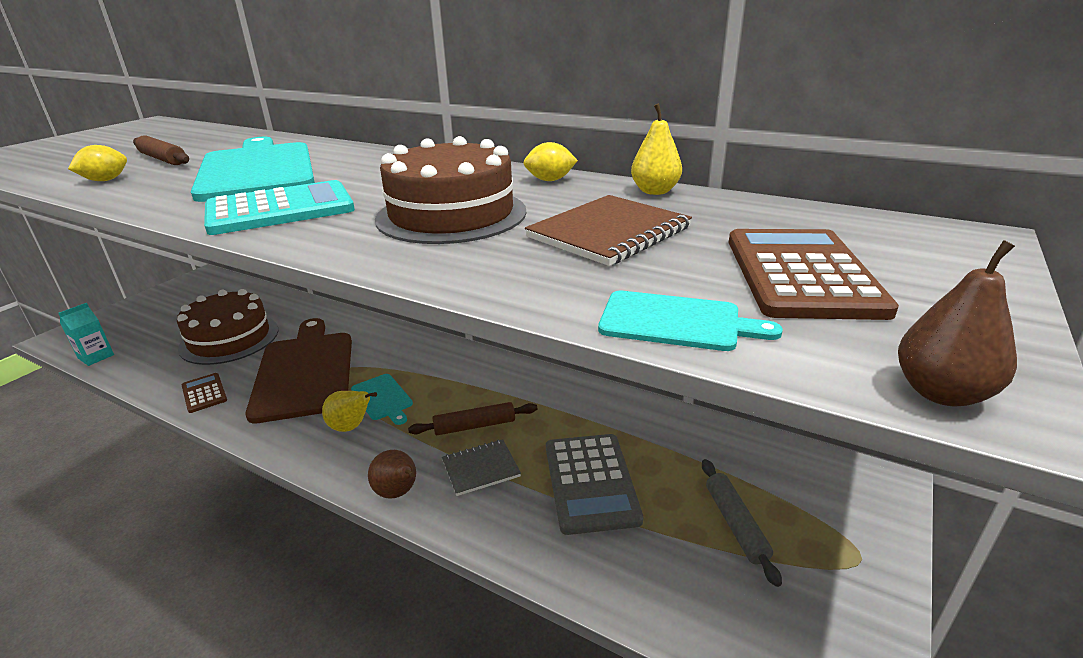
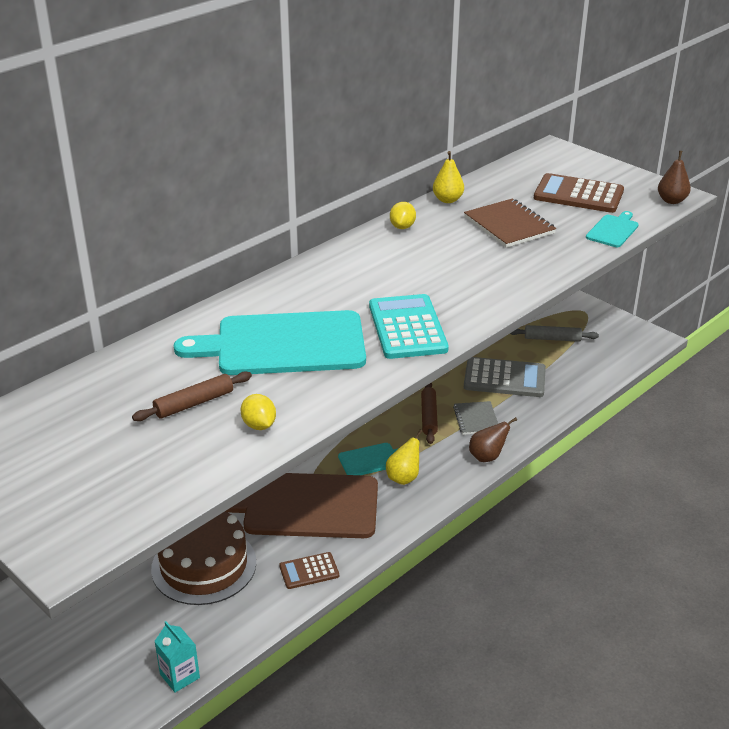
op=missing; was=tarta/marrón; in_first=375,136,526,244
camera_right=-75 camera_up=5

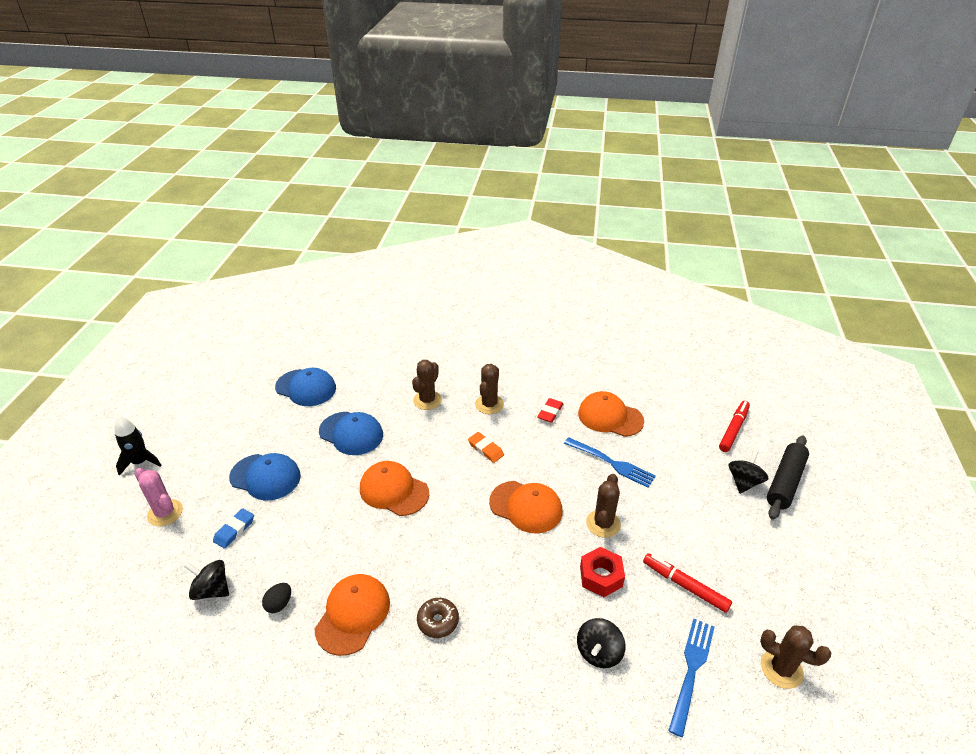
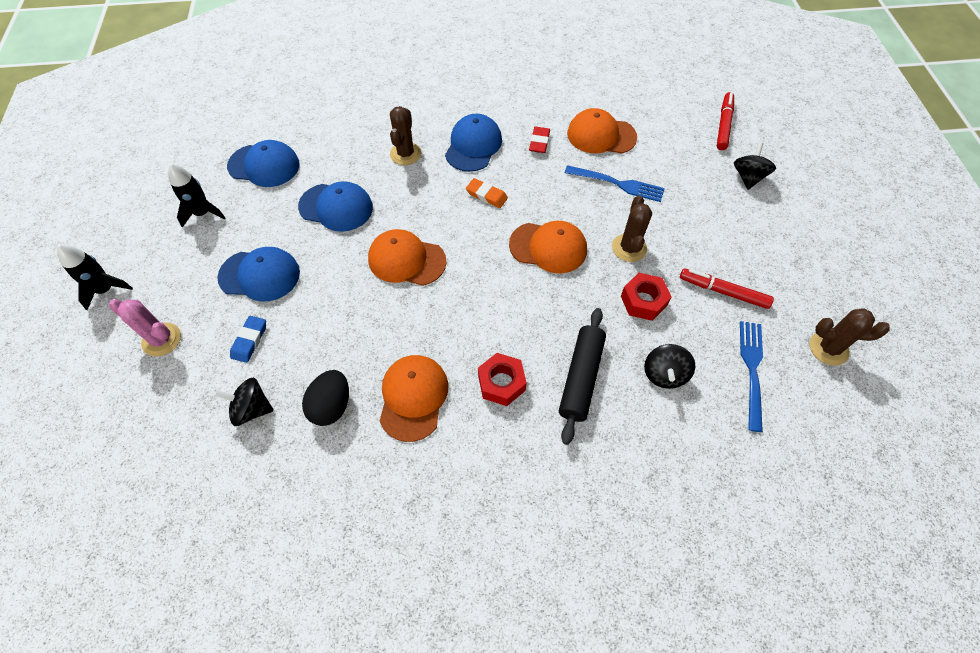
op=exchanged; was=cactus/marrón; now=gorra/azul; in_first=475,364,504,414; in_second=445,114,502,172
op=relocated; was=rodillo/negro; in_first=767,436,809,520; in_second=559,308,606,445
op=size; was=huevo/negro; in_first=262,583,291,613; in_second=302,370,349,426; ratio=1.64
op=exchanged; was=rosquilla/marrón; now=tuerca/rojo; in_first=417,598,459,638; in_second=478,353,527,406
op=appeared; now=cohete/negro; in_second=168,163,225,227
camera_right=-15 camera_up=20

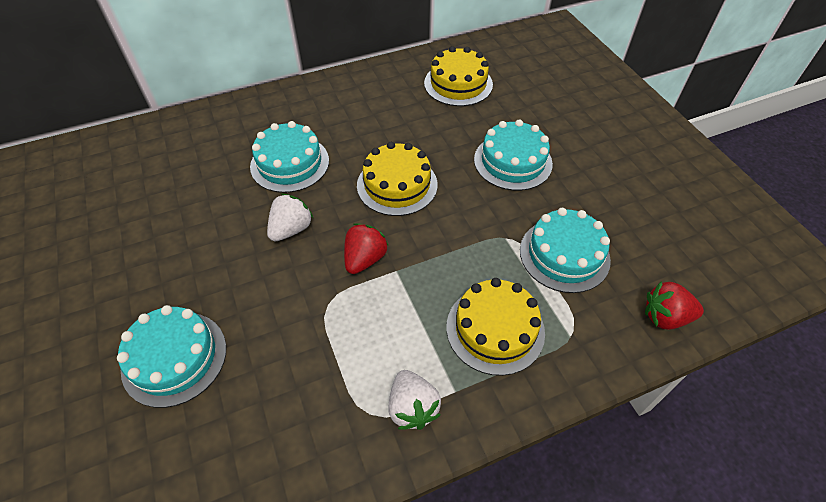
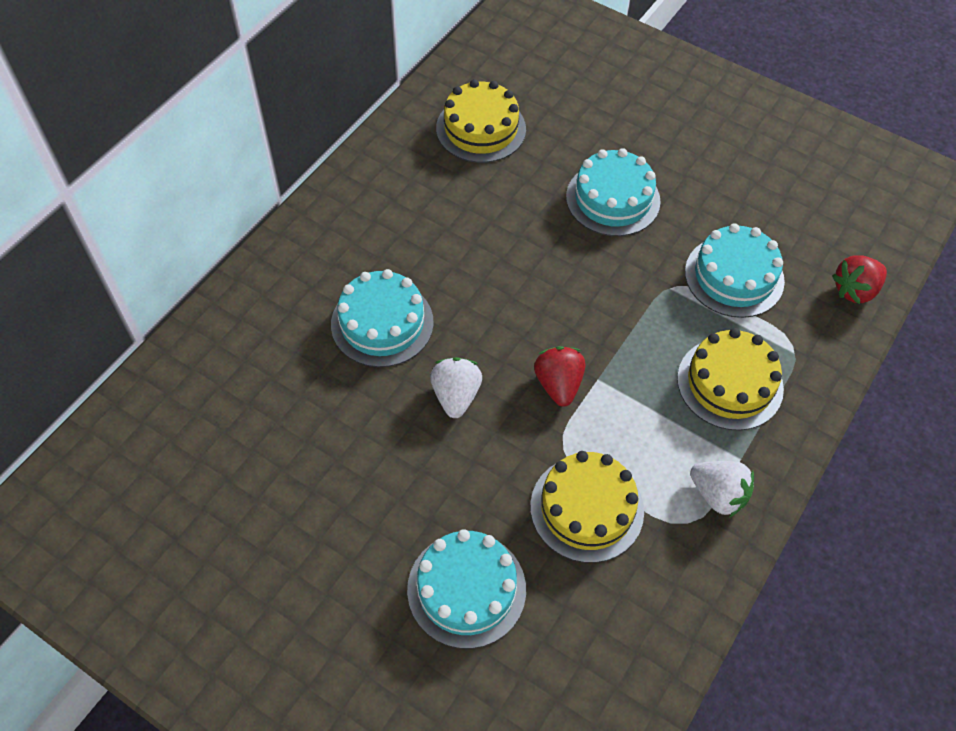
op=relocated; was=tarta/amarillo; in_first=357,142,438,216; in_second=530,451,644,563
camera_right=-35 camera_up=5

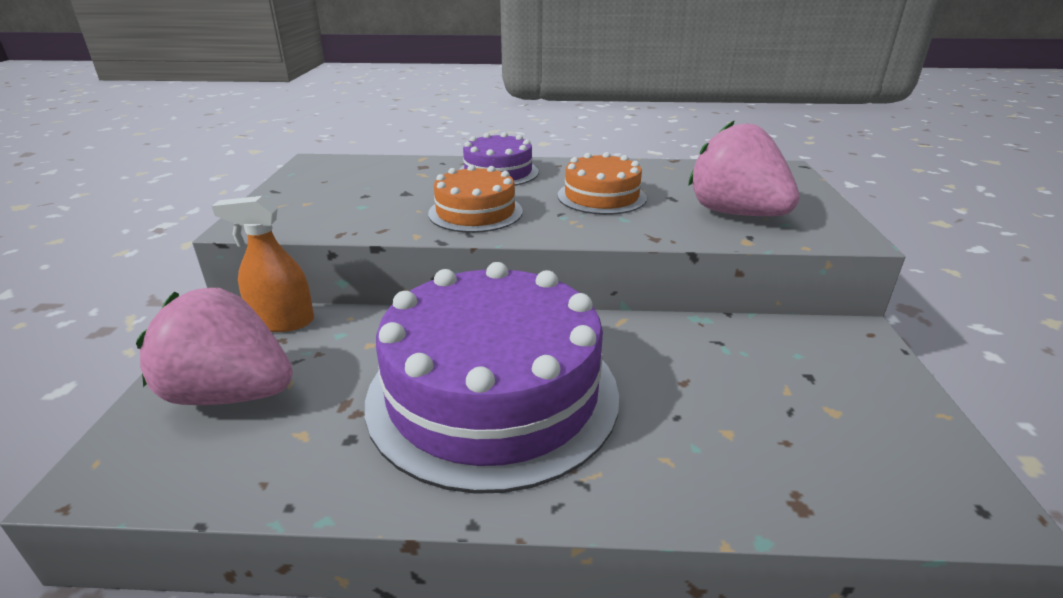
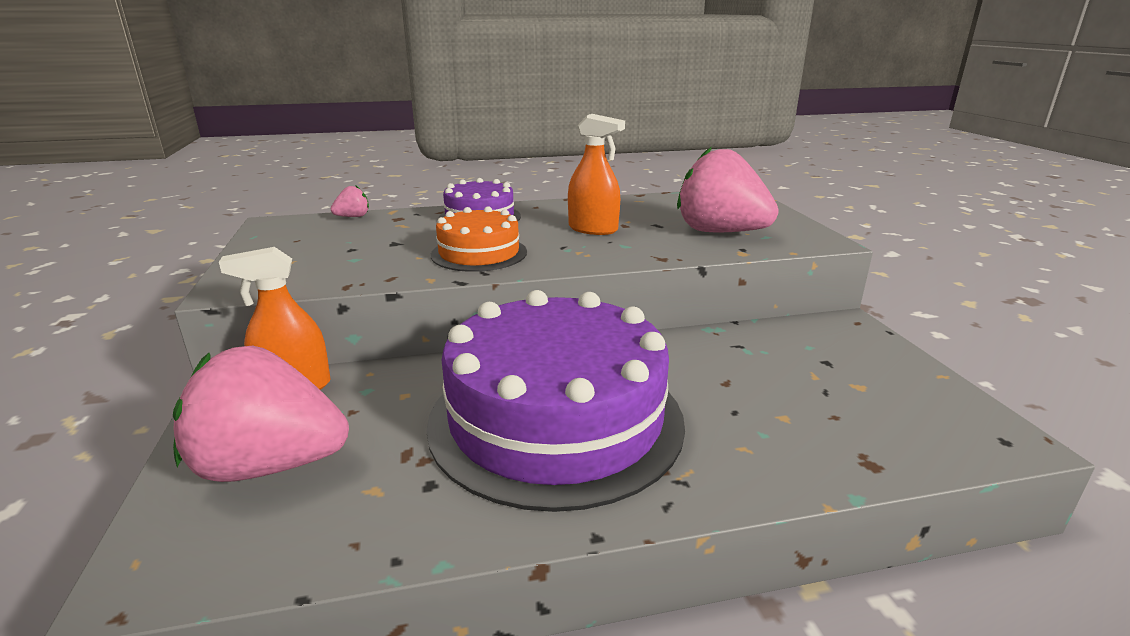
op=exchanged; was=tarta/naranja; now=pulverizador/naranja; in_first=557,152,647,215; in_second=568,114,625,235
op=appeared; now=fresa/rosa; in_second=331,186,369,217
camera_right=-15 camera_up=-5

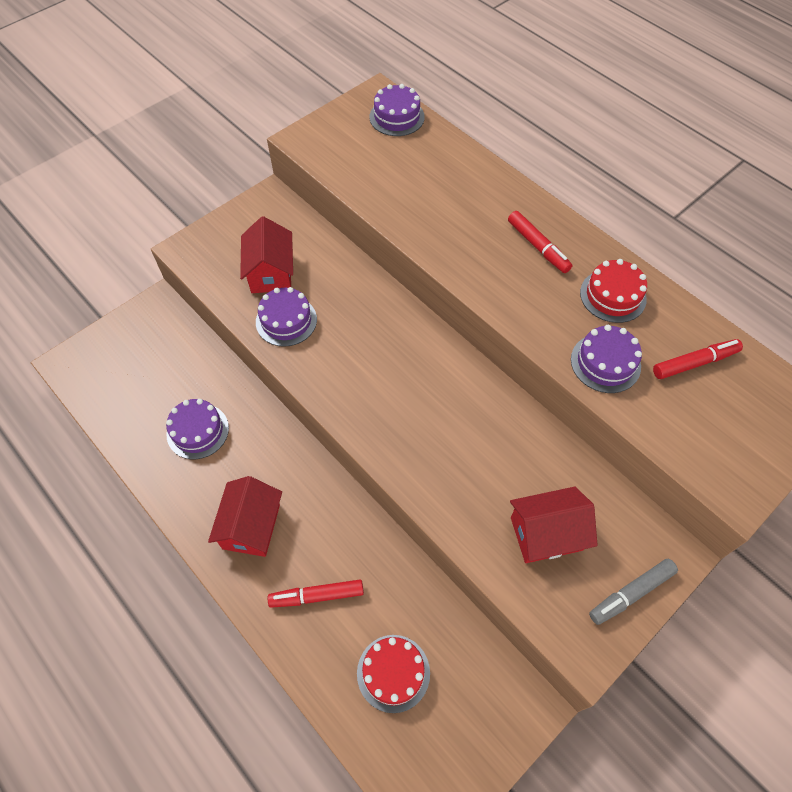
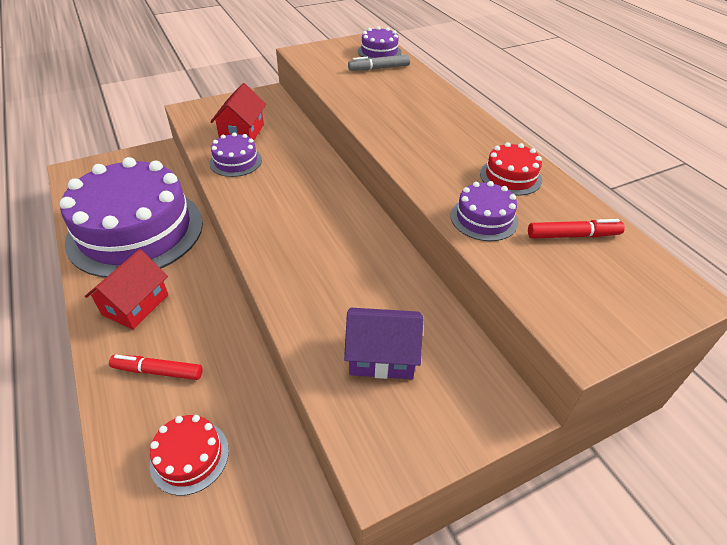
op=missing; was=rotulador/rojo; in_first=508,211,572,273
op=size; was=tarta/morado; in_first=166,399,229,459; in_second=60,157,203,278; ratio=2.47
op=colour; was=casa/rojo; now=casa/morado; in_first=510,486,598,563; in_second=344,308,423,379
op=relocated; was=rotulador/gris; in_first=589,559,678,625; in_second=348,55,410,71
camera_right=15 camera_up=-15

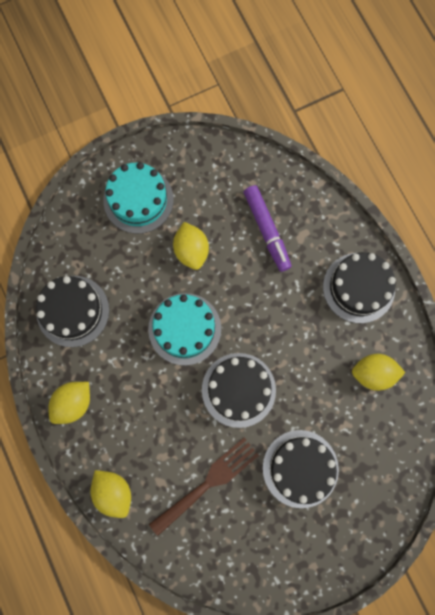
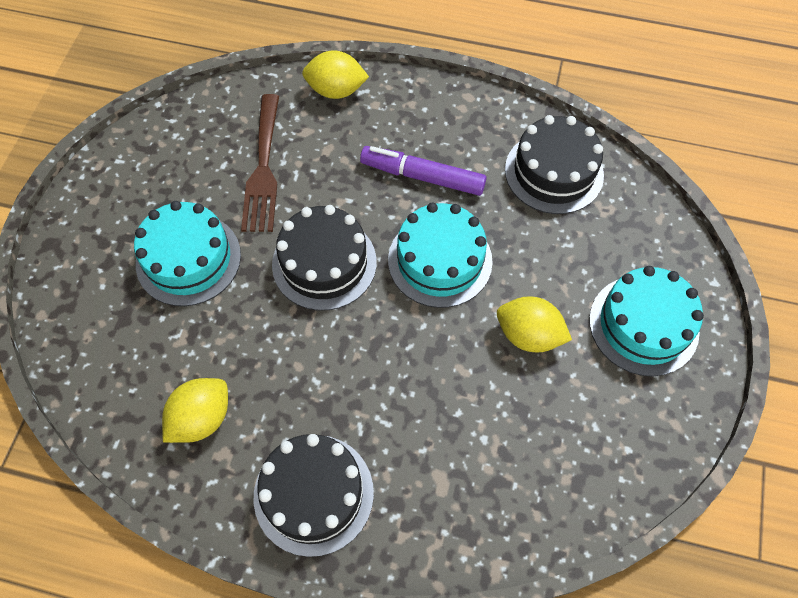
op=relocated; was=rotulador/morado; in_first=244,185,292,272; in_second=360,146,487,196
op=missing; was=limón/amarillo; in_first=48,382,90,424
op=colour; was=tarta/negro; now=tarta/turquesa; in_first=263,430,339,508; in_second=134,201,241,306
camera_right=130 camera_up=-15

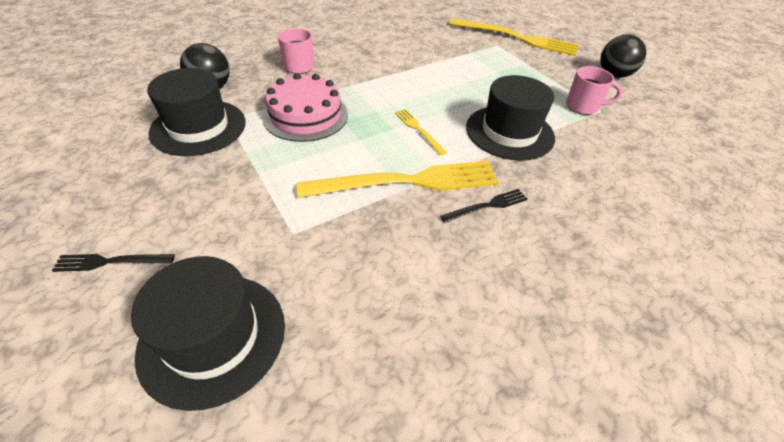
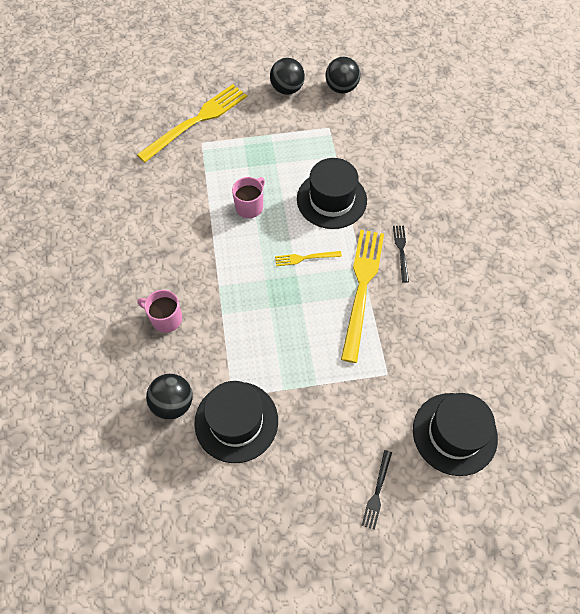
op=relocated; was=taza/rosa; in_first=566,66,623,115; in_second=232,177,265,218
op=missing; was=tarta/rosa; in_first=262,73,348,142
op=appeared; now=pelota/negro; in_second=326,57,360,93
camera_right=-65 camera_up=15

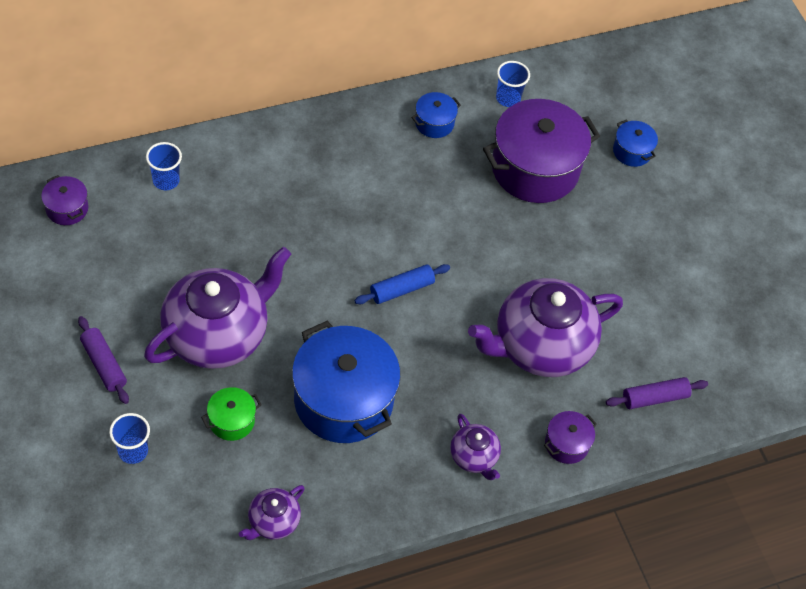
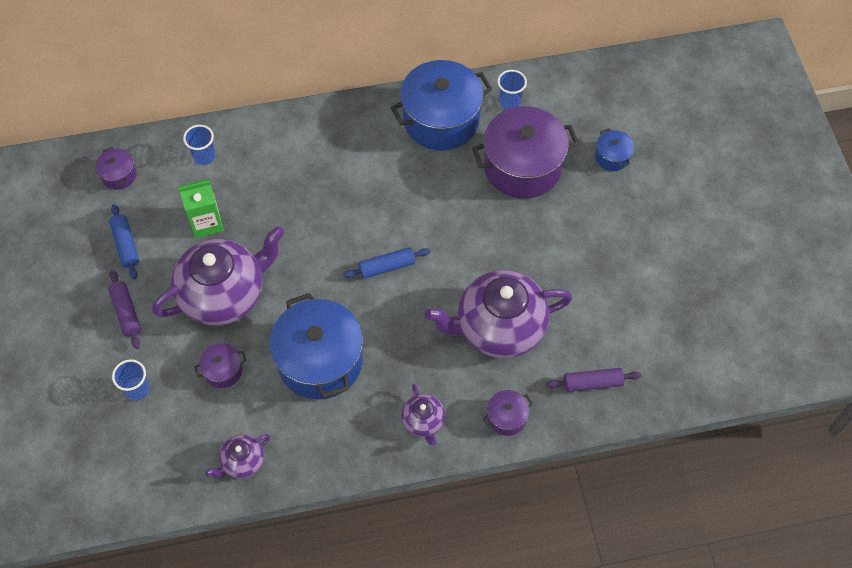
op=size; was=olla/azul; in_first=412,92,461,138; in_second=391,60,492,151; ratio=2.22
op=colour; was=olla/verde; now=olla/morado; in_first=201,387,262,441; in_second=194,343,247,388
op=appeared; now=cartón de leche/verde; in_second=179,179,224,238
op=appeared; now=rodillo/azul; in_second=109,204,139,279
camera_right=15 camera_up=5

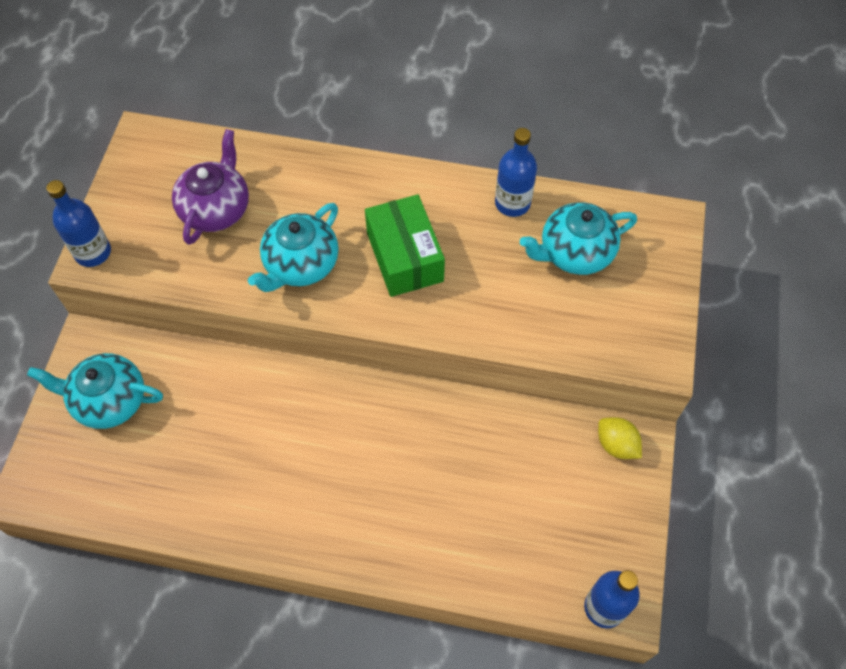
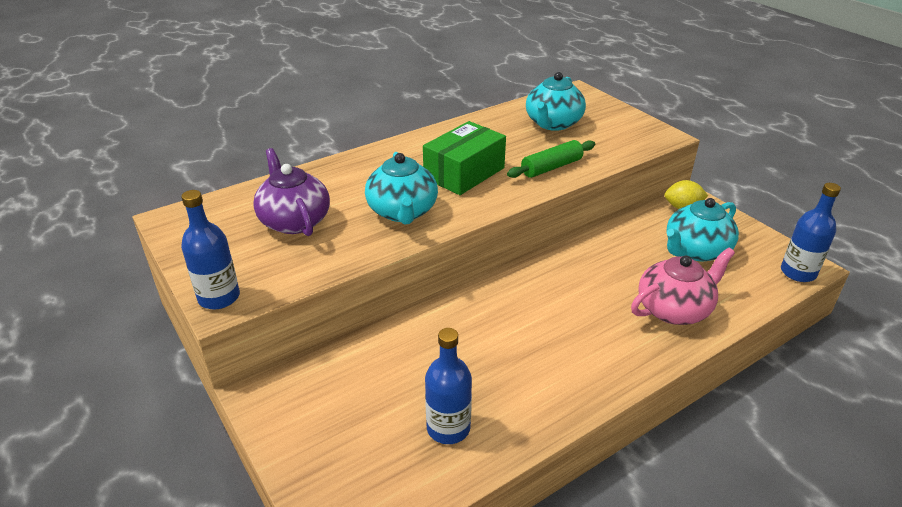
op=relocated; was=botella/azul; in_first=495,128,537,217; in_second=425,328,472,444
op=spun; was=caja/verde; in_first=365,194,445,297; in_second=423,121,506,195; clockwise=-75
op=relocated; was=tetera/turquesa; in_first=27,353,163,429; in_second=666,198,739,261
op=appeared; now=rodillo/verde; in_second=507,140,595,178
op=appeared; now=tetera/rosa; in_second=631,247,735,325
camera_right=-45 camera_up=-25

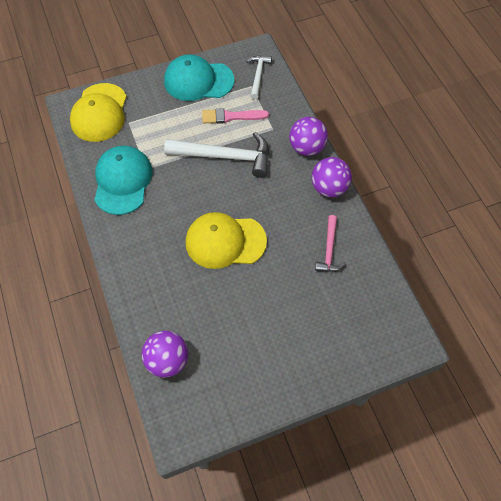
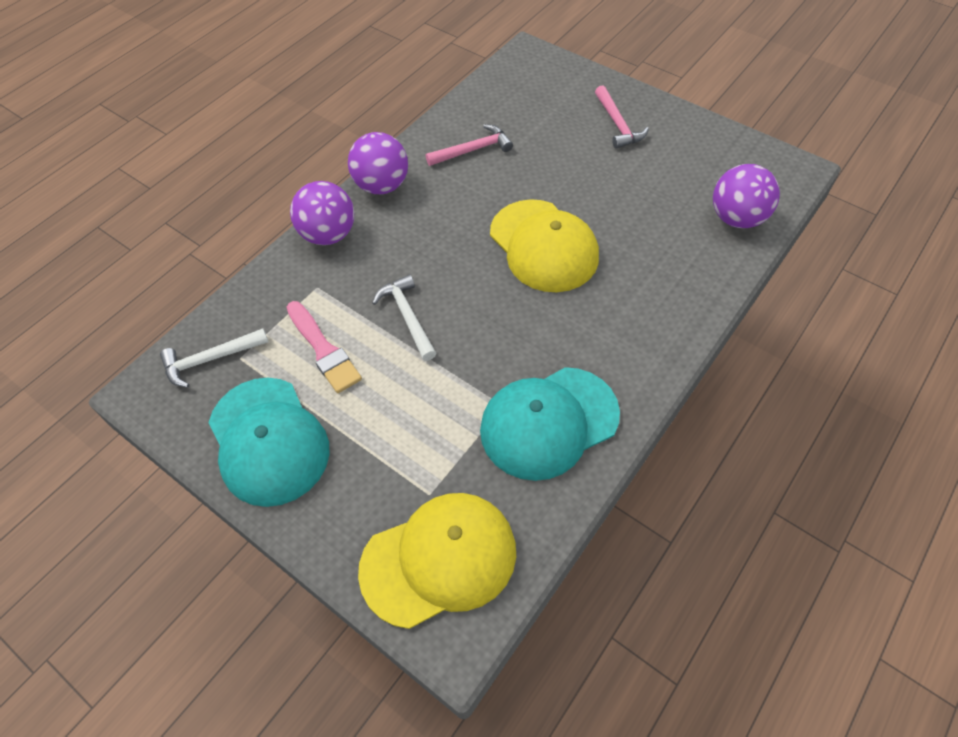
op=size; was=martillo/blanco; in_first=164,132,269,178; in_second=372,274,436,361; ratio=0.55
op=appeared; now=martillo/rosa; in_second=595,85,649,149
camera_right=-120 camera_up=-5

